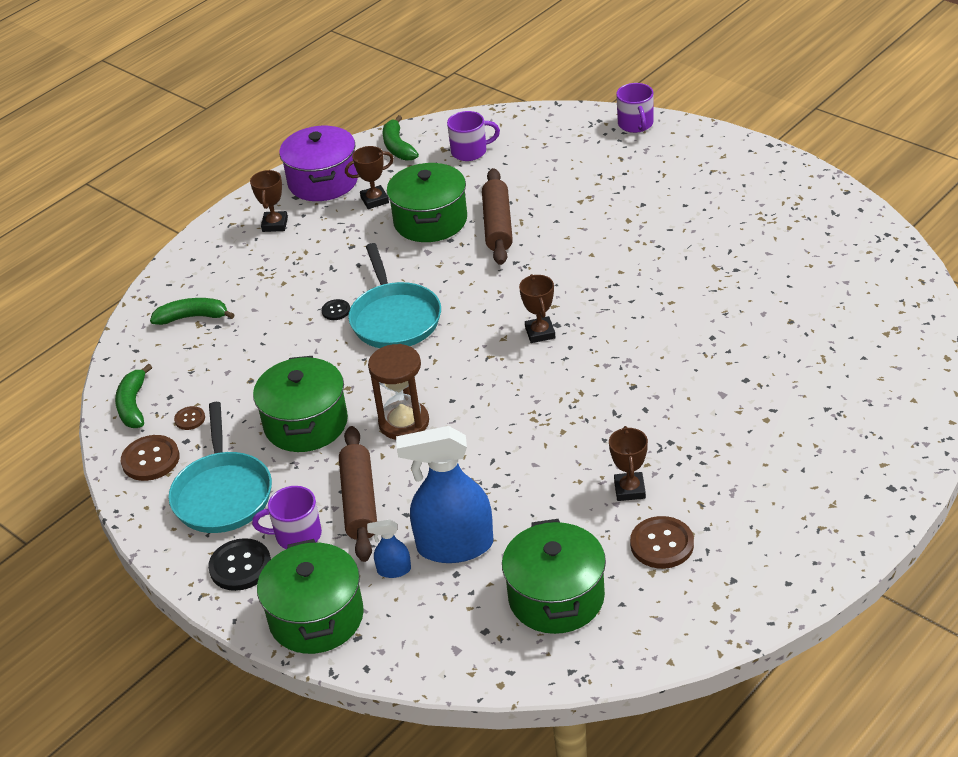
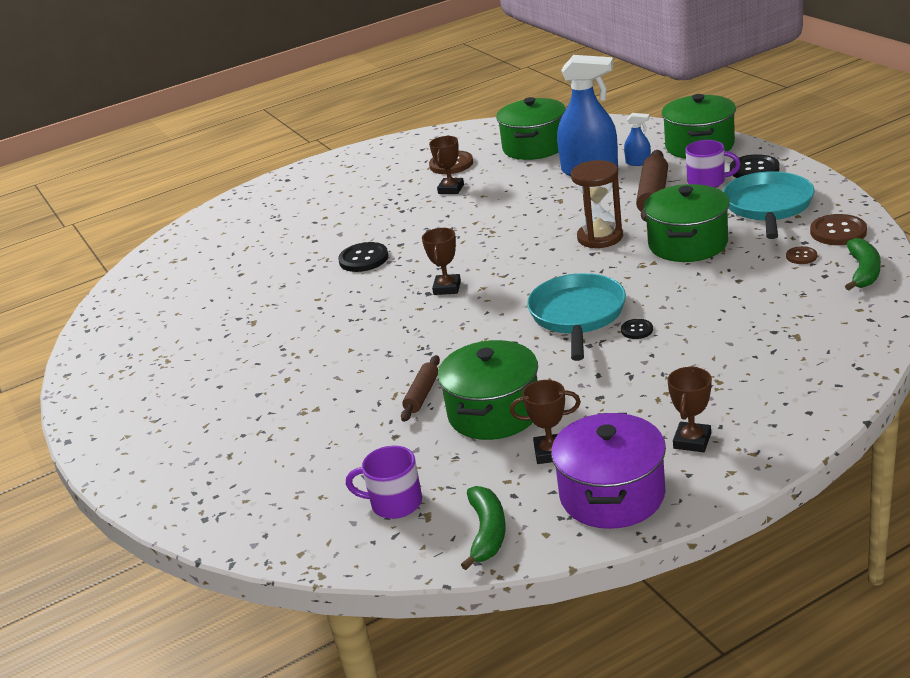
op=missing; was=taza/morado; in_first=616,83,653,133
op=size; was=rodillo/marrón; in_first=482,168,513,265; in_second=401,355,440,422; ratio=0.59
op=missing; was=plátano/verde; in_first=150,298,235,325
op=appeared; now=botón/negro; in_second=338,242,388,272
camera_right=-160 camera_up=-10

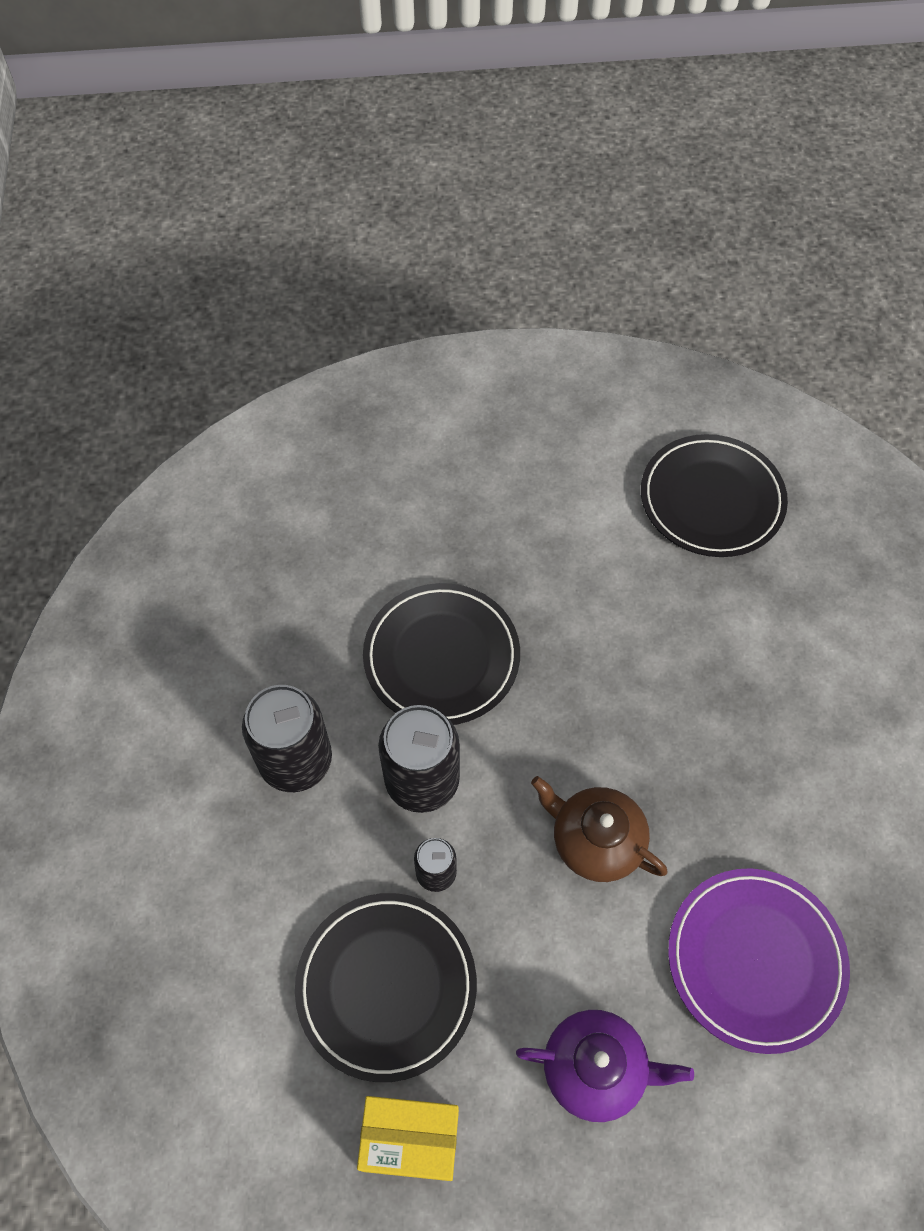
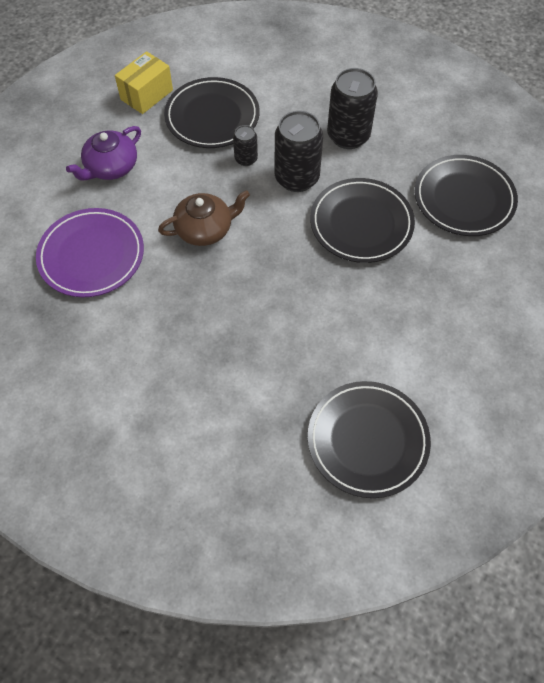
op=appeared; now=plato/negro; in_second=415,155,518,236
camera_right=125 camera_up=0

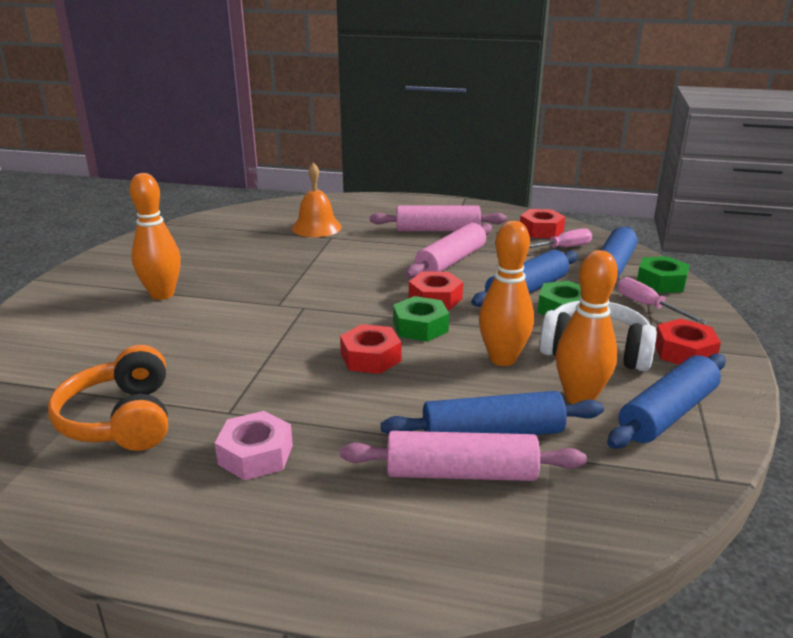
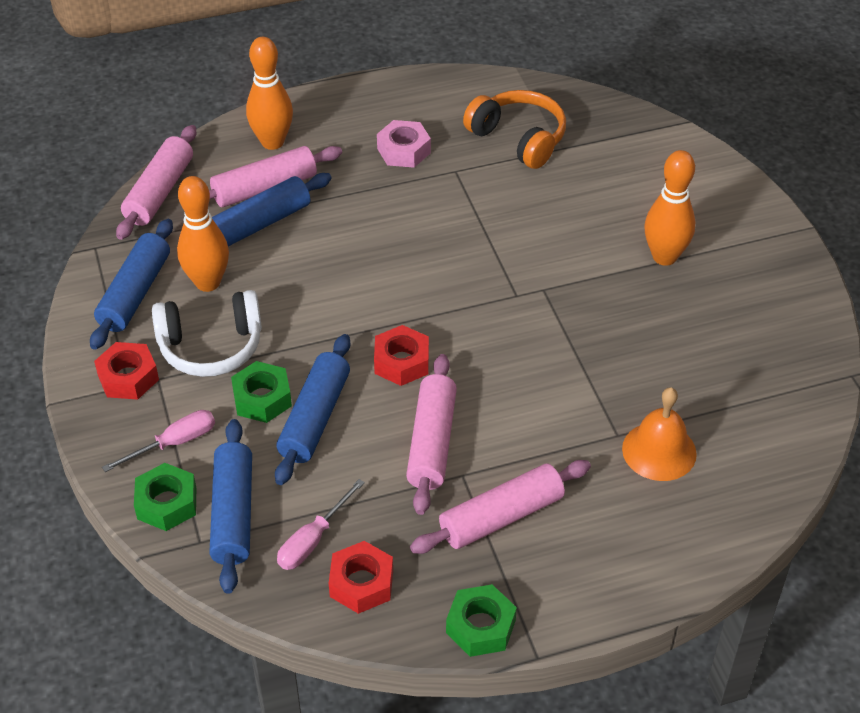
op=relocated; was=bolo/naranja; in_first=479,221,534,366; in_second=246,37,293,150
op=spun; was=destornillador/rosa; in_first=617,277,708,325; in_second=102,410,215,472; clockwise=-60
op=relocated; was=tuerca/verde; in_first=393,296,449,342; in_second=446,584,517,657
op=missing; was=tuerca/rojo; in_first=340,324,401,374
op=appeared; now=rodillo/rosa; in_second=116,125,196,240
camera_right=150 camera_up=20

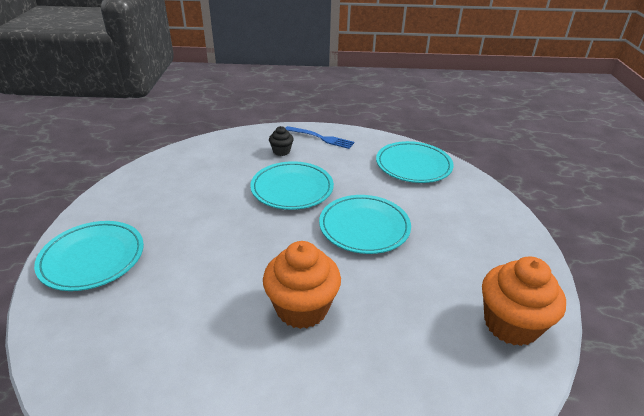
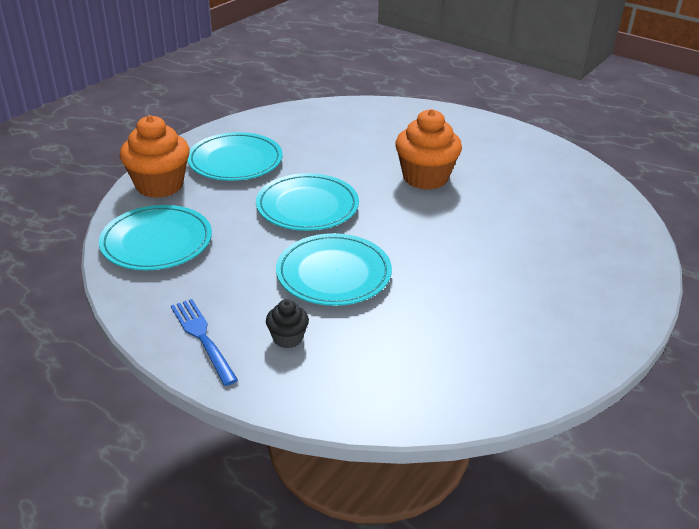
op=relocated; was=plato/turquesa; in_first=34,221,144,291; in_second=187,132,283,181
op=relocated; was=magdalena/naranja; in_first=482,257,566,346; in_second=120,115,190,198
camera_right=-145 camera_up=0

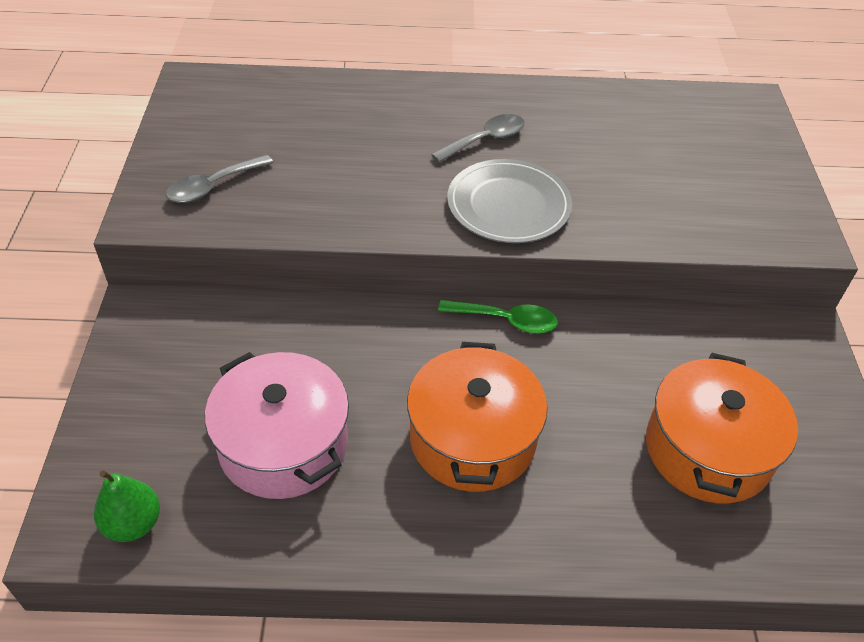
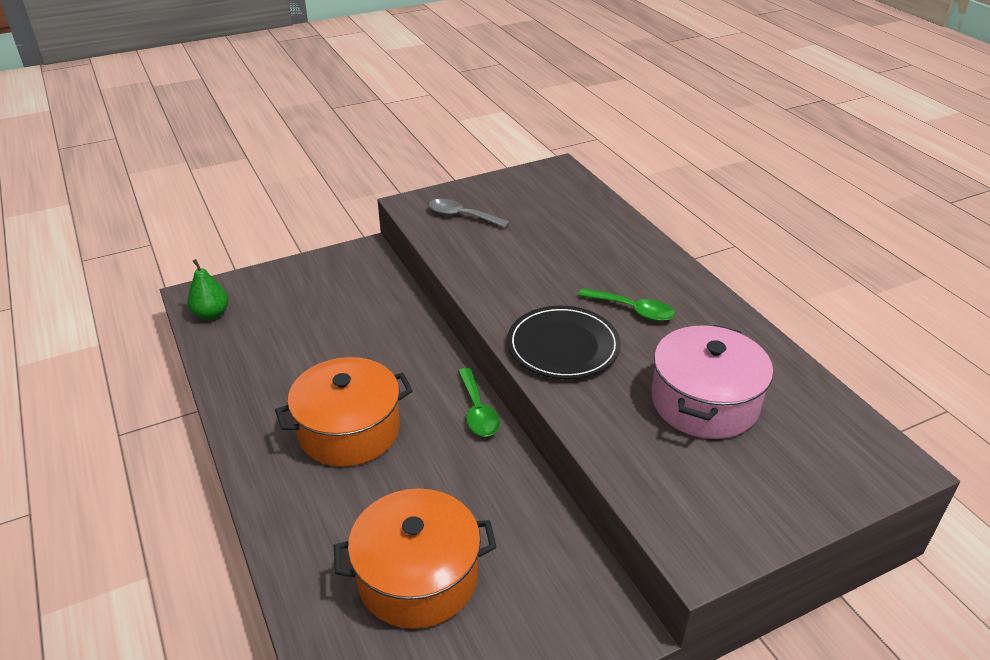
op=colour; was=cuchara/gris; now=cuchara/verde; in_first=431,114,525,163; in_second=578,288,675,321
op=colour; was=plato/gris; now=plato/negro; in_first=447,159,572,243; in_second=507,306,621,379
op=relocated; was=olla/rosa; in_first=205,352,349,499; in_second=651,325,773,439
camera_right=65 camera_up=-10

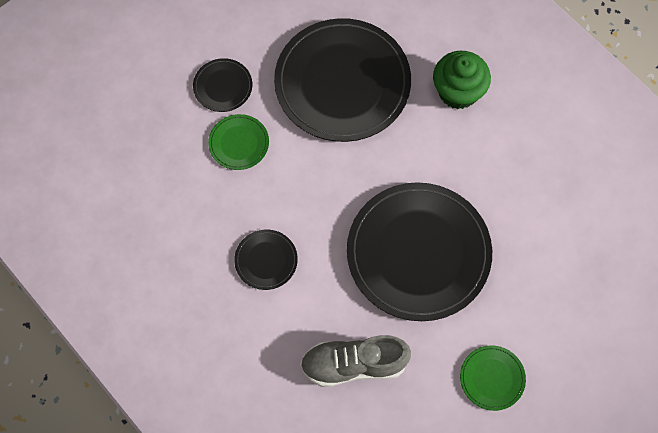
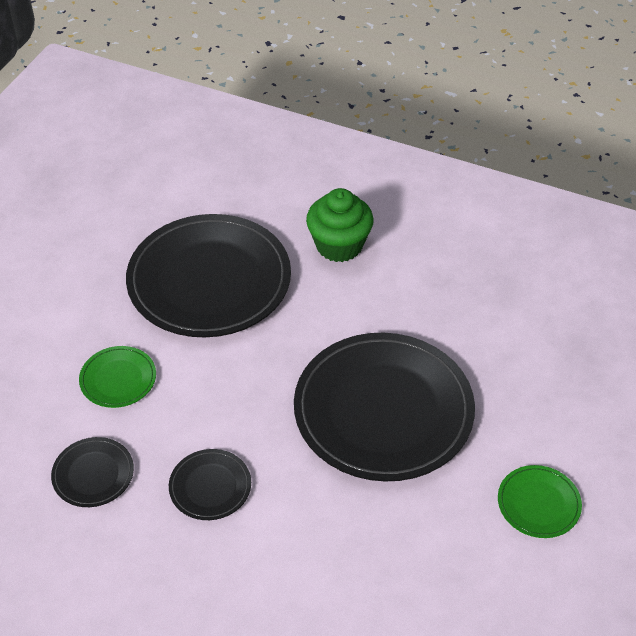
op=relocated; was=plato/negro; in_first=193,58,252,112; in_second=51,437,134,507
op=missing; was=zapato/gris; in_first=300,335,411,387
camera_right=-25 camera_up=-20

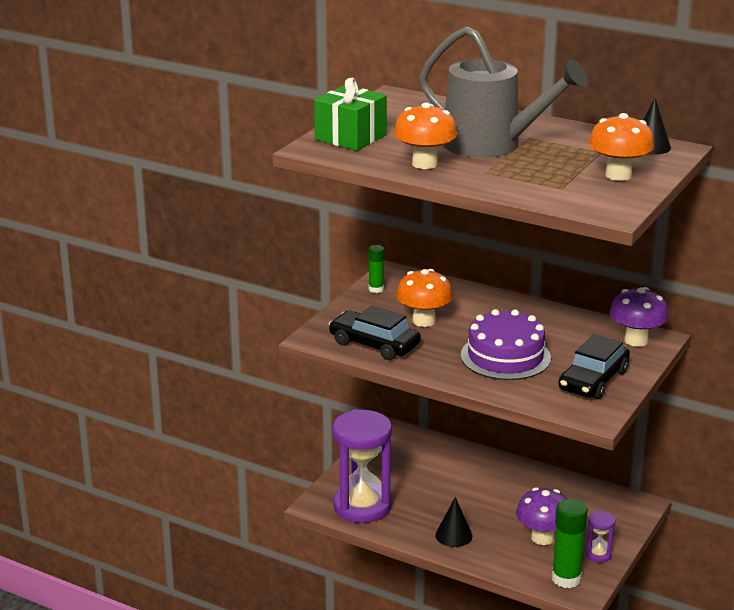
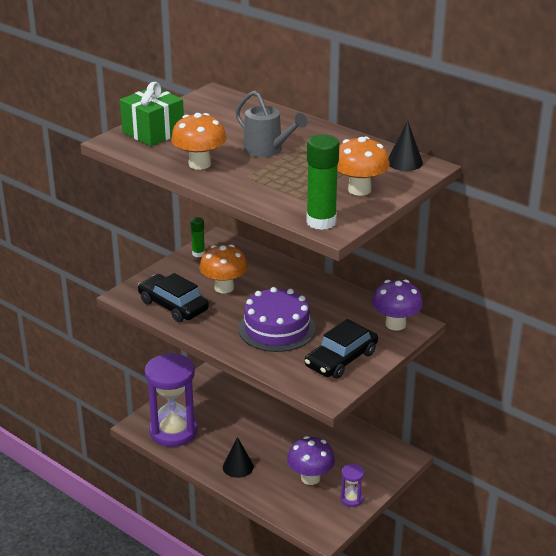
op=size; was=regadera/gris; in_first=419,26,588,158; in_second=235,91,308,157; ratio=0.58
op=relocated; was=barra de pegamento/verde; in_first=552,499,588,588; in_second=306,134,340,230
camera_right=10 camera_up=5

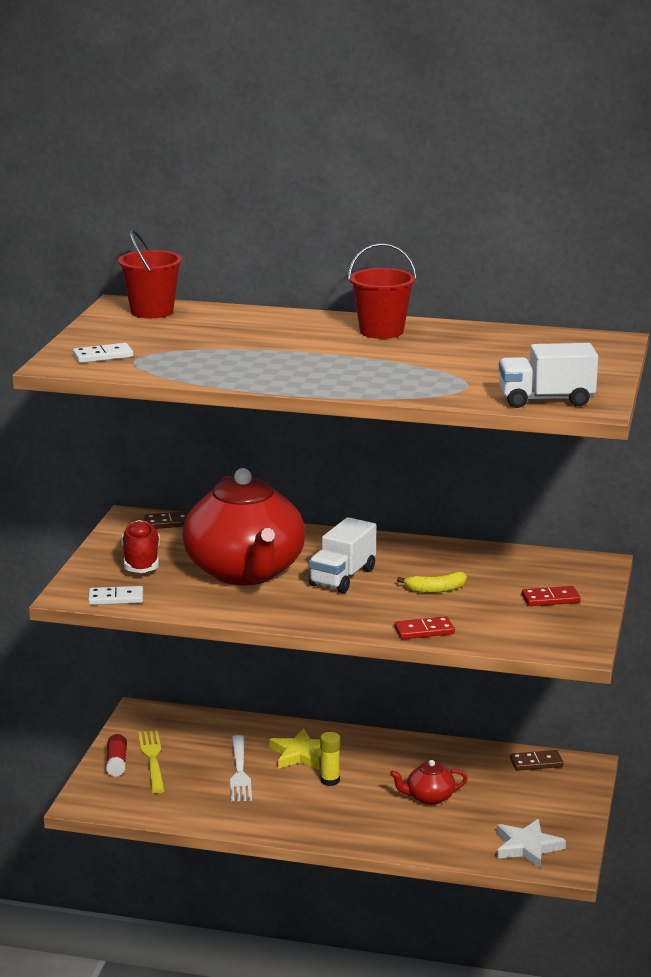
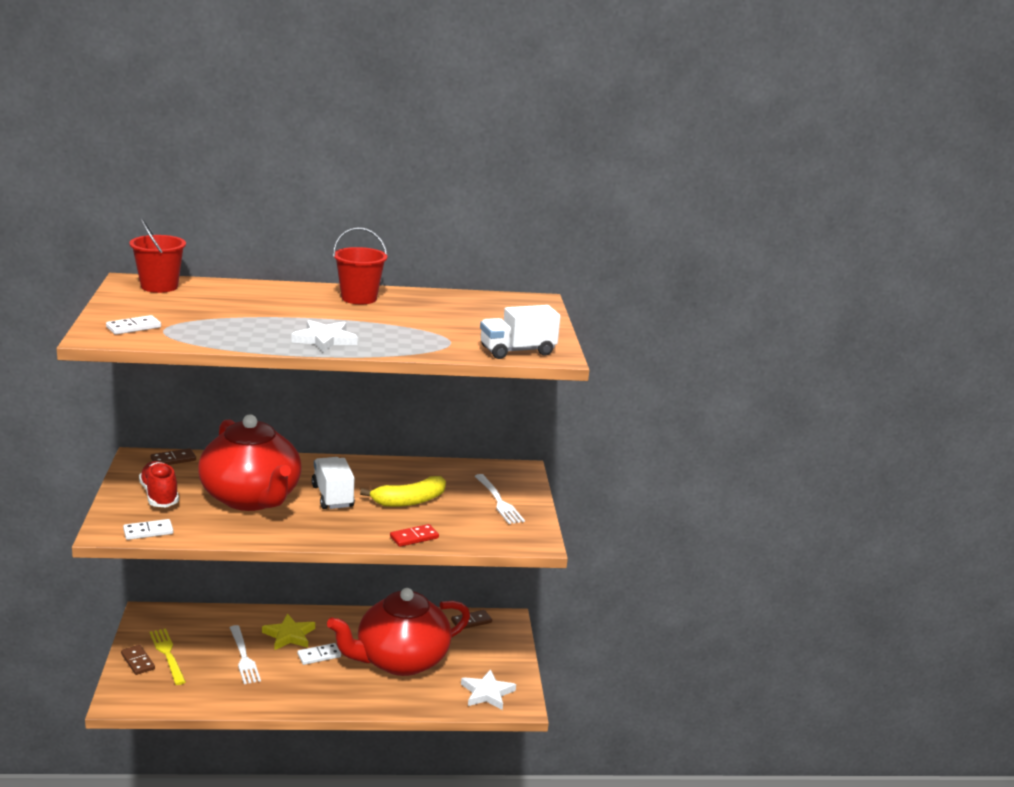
op=spun; was=camión/blanco; in_first=308,517,376,593; in_second=312,457,355,509; clockwise=150
op=size; was=plátano/amarillo; in_first=397,572,467,593; in_second=360,476,446,507; ratio=1.6
op=exchanged; was=ficha de dominó/rojo; now=tenedor/blanco; in_first=522,586,581,606; in_second=475,474,525,524
op=exchanged; was=barra de pegamento/amarillo; now=ficha de dominó/blanco; in_first=320,732,340,786; in_second=297,643,341,665
op=exchanged; was=barra de pegamento/rojo; now=ficha de dominó/marrón; in_first=106,734,127,777; in_second=121,645,155,675
op=size; was=tetera/rojo; in_first=390,760,468,805; in_second=327,588,470,676; ratio=2.47
op=appeared; now=estrella/blanco; in_second=291,320,358,353
camera_right=-20 camera_up=0

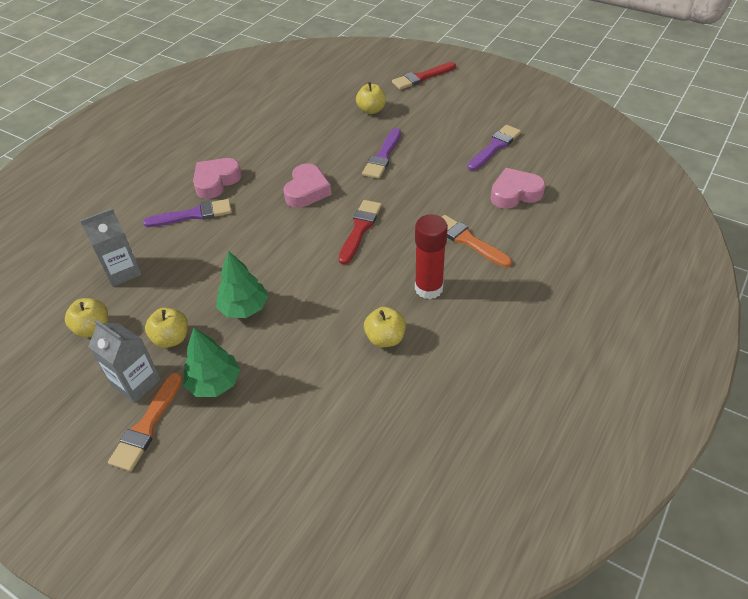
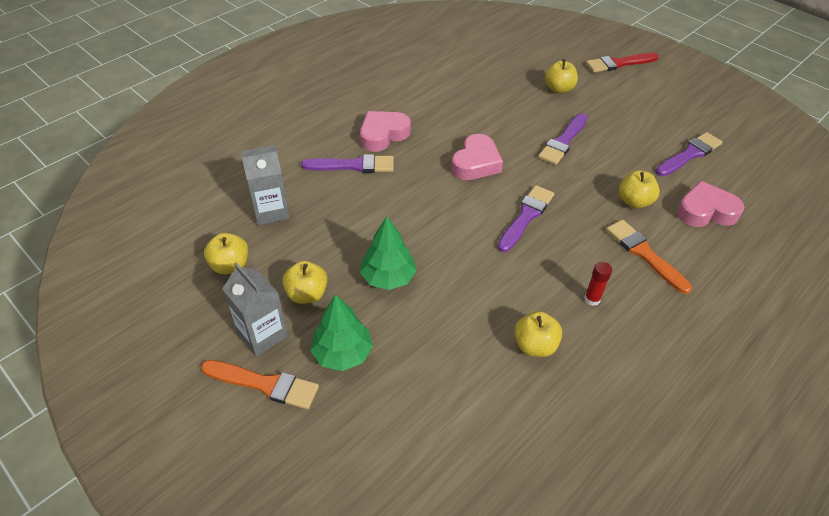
op=colour; was=pincel/rojo; now=pincel/morado; in_first=339,200,382,265; in_second=497,185,554,252
op=size; was=barra de pegamento/rojo; in_first=415,214,448,299; in_second=584,262,612,306; ratio=0.5
op=spun; was=pincel/naranja; in_first=108,373,182,471; in_second=201,360,319,409; clockwise=-105
op=appeared; now=manzana/amarillo; in_second=619,171,660,208
camera_right=10 camera_up=0

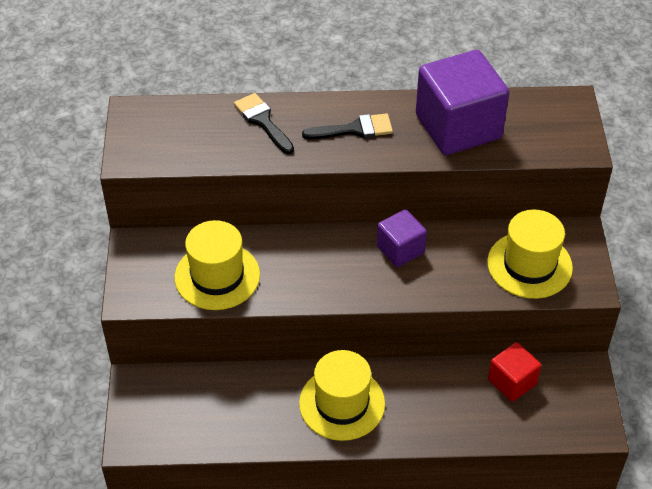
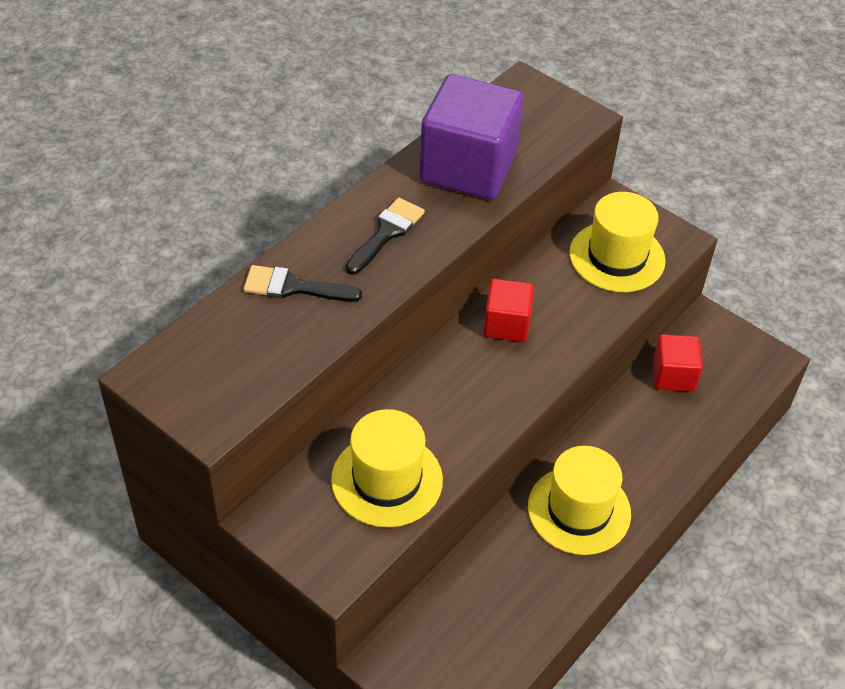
op=colour; was=cubo/morado; now=cubo/rojo; in_first=377,209,427,267; in_second=483,279,534,342
camera_right=-50 camera_up=0

